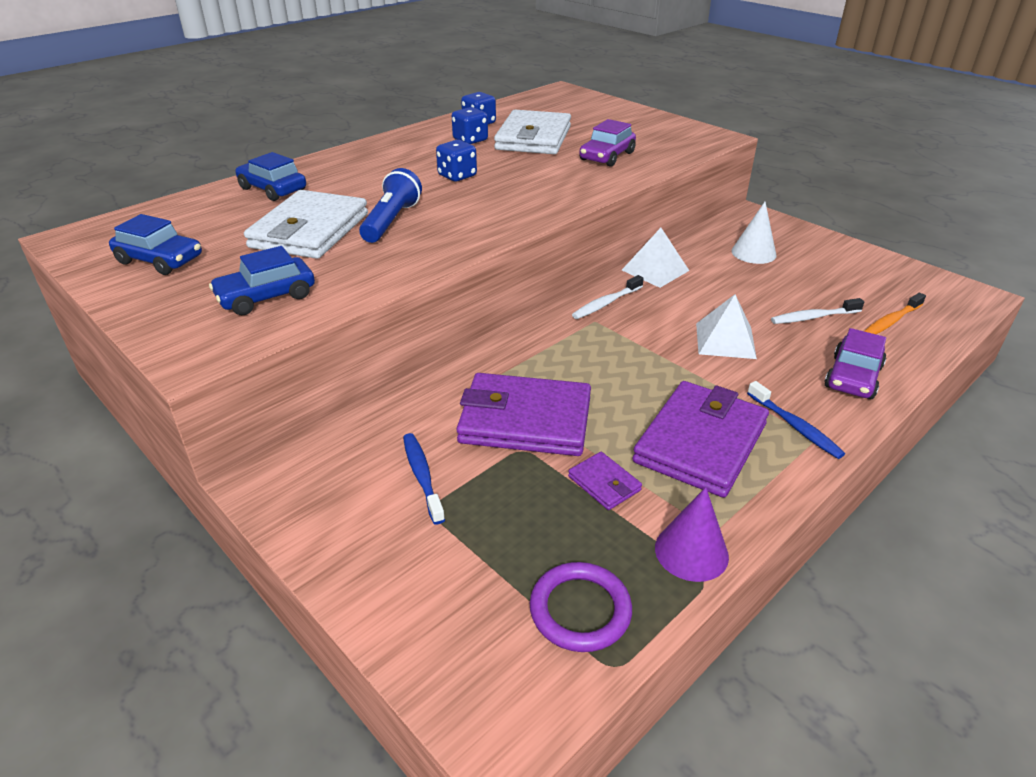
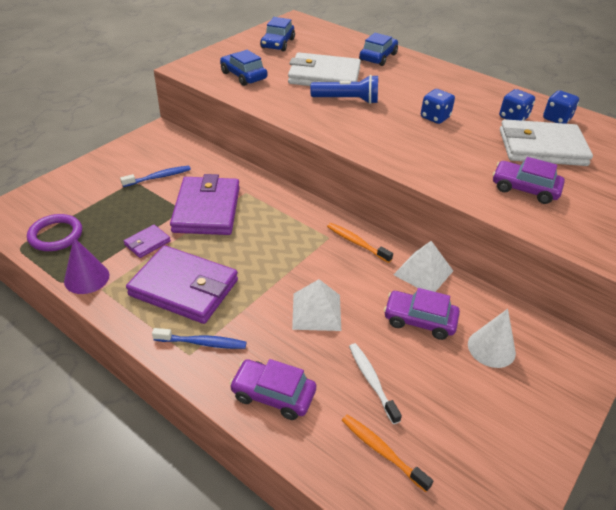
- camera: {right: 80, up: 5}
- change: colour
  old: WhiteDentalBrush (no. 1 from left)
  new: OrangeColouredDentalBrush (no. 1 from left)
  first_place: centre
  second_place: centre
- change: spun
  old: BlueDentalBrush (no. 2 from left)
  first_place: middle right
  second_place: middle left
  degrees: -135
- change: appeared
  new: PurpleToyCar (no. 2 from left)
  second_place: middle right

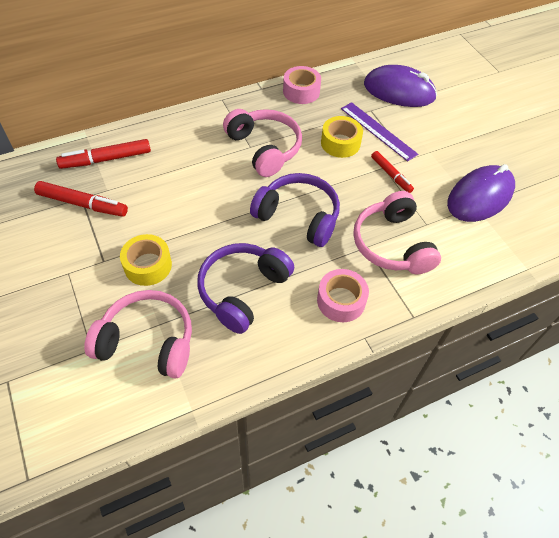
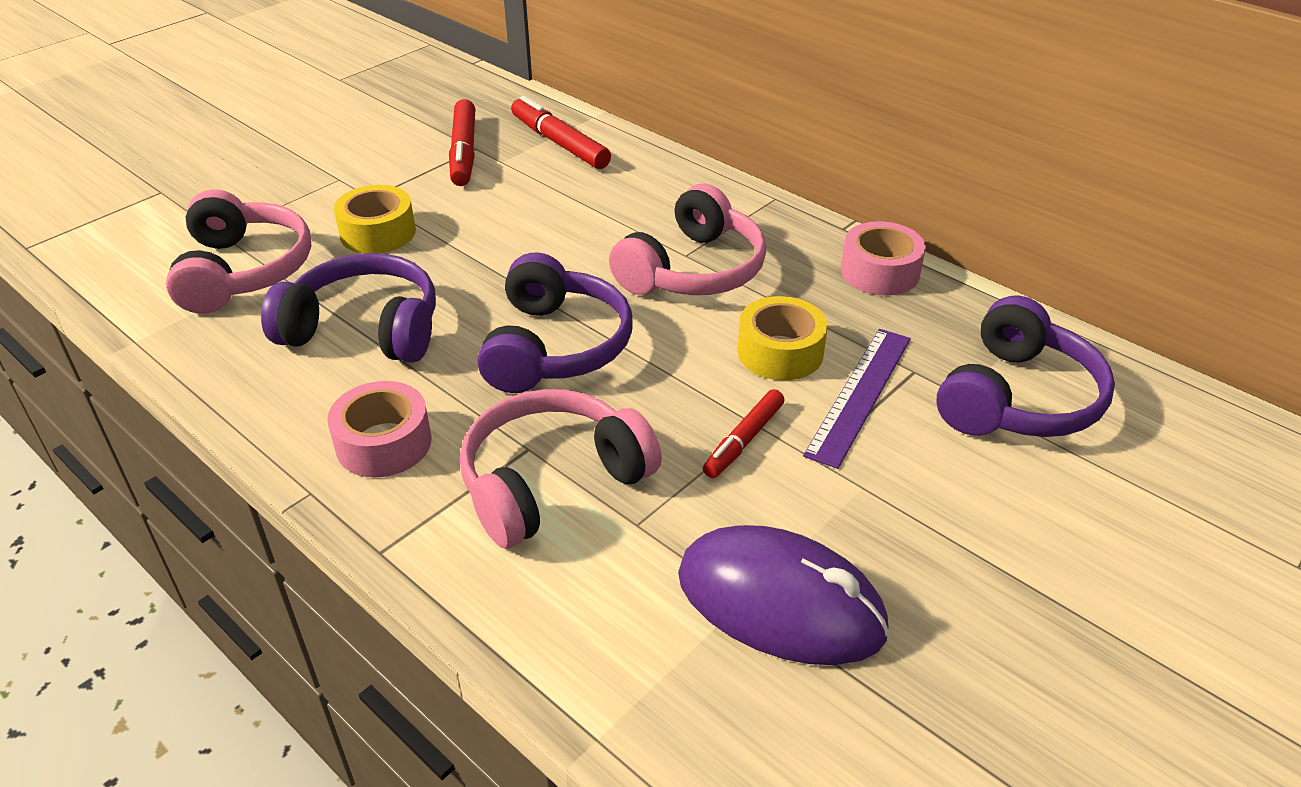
- camera: {right: 70, up: -15}
- change: exchanged
  old: PurpleMouse (no. 1 from left)
  new: PurpleHeadset (no. 3 from left)
  first_place: top right
  second_place: middle right

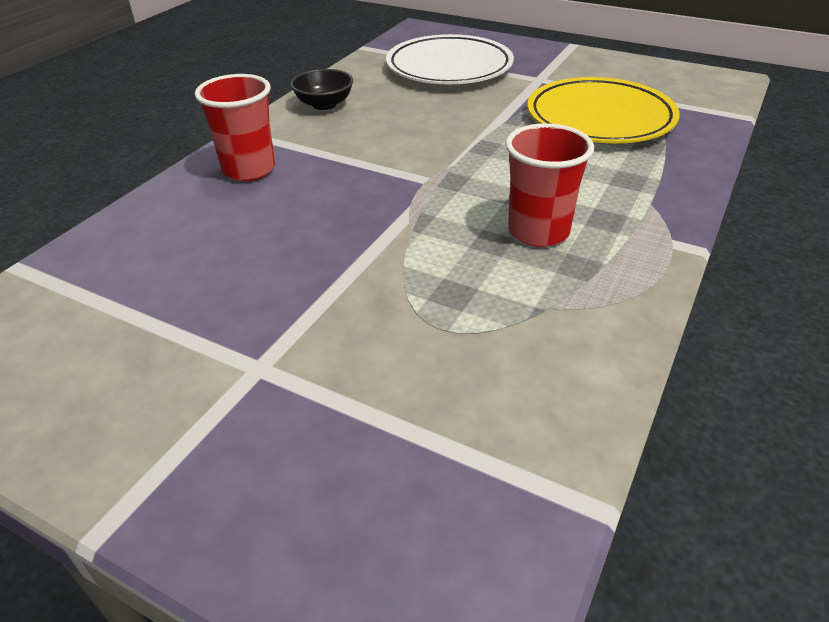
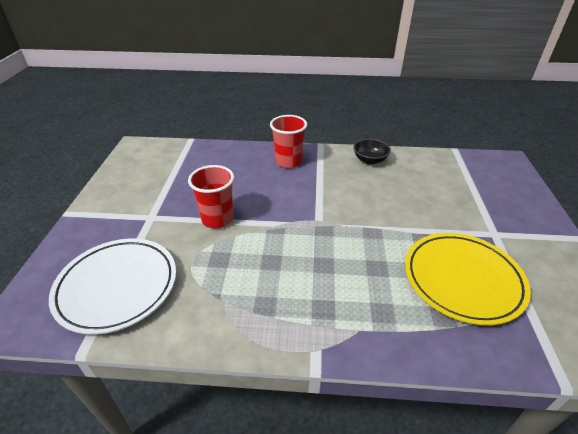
- camera: {right: 65, up: 0}
- change: relocated
  old: WhiteDinnerPlate
  first_place: top centre
  second_place: middle left
- change: relocated
  old: ScarletBeaker (no. 2 from left in the first image)
  new: ScarletBeaker (no. 1 from left)
  first_place: top centre
  second_place: centre

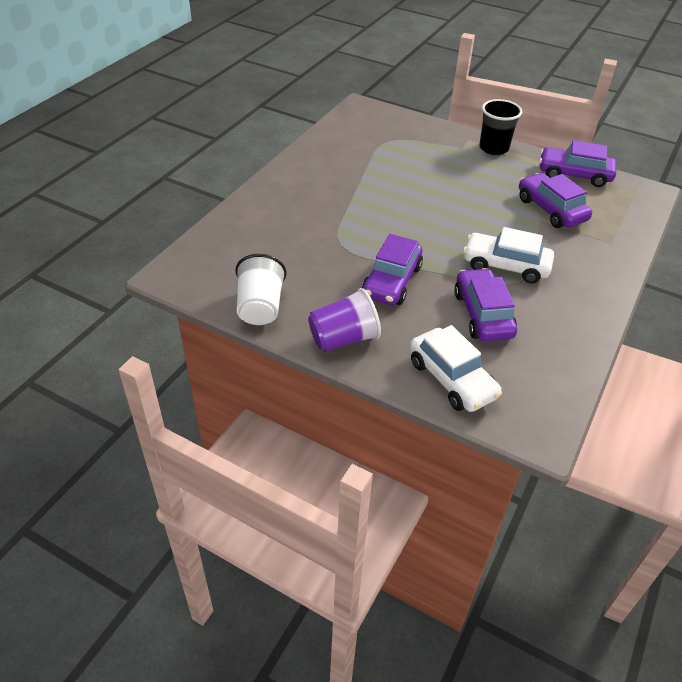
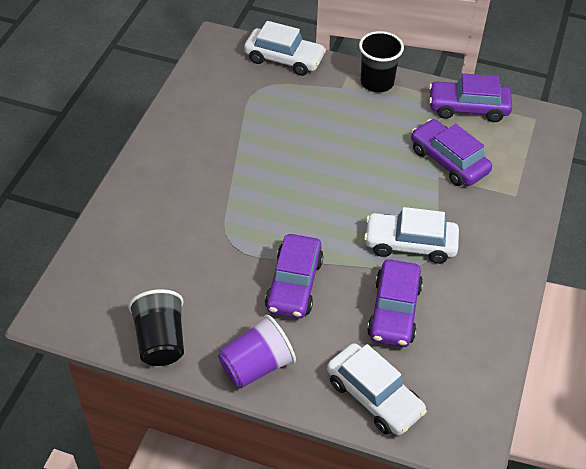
- camera: {right: -10, up: 5}
- change: colour
  old: WhiteBeaker
  new: EbonyBeaker (no. 1 from left)
  first_place: centre
  second_place: bottom left
- change: spun
  old: PurpleToyCar (no. 2 from left)
  first_place: middle right
  second_place: middle right
  degrees: -150
- change: appeared
  new: WhiteToyCar (no. 1 from left)
  second_place: top centre

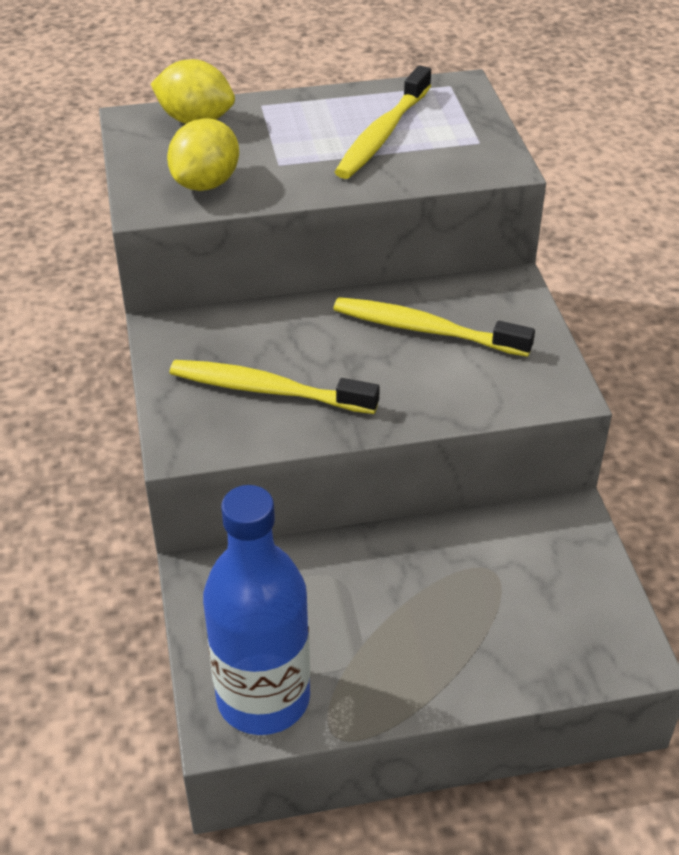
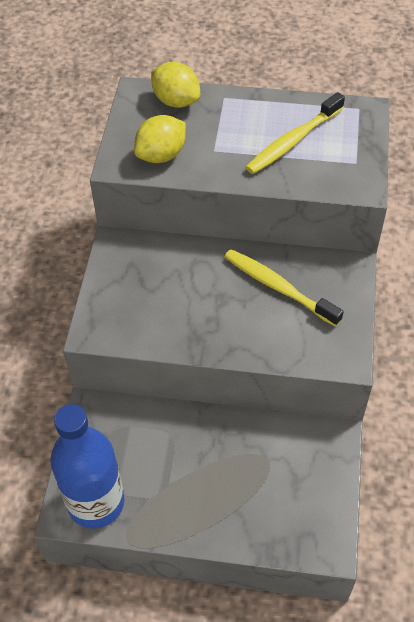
- camera: {right: 20, up: 10}
- change: missing
  old: GoldenDentalBrush (no. 1 from left)
  first_place: centre

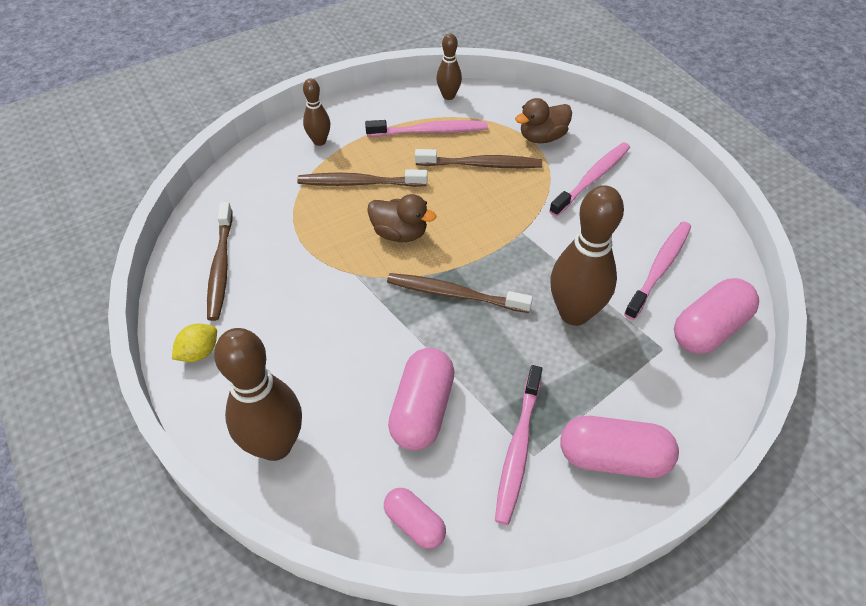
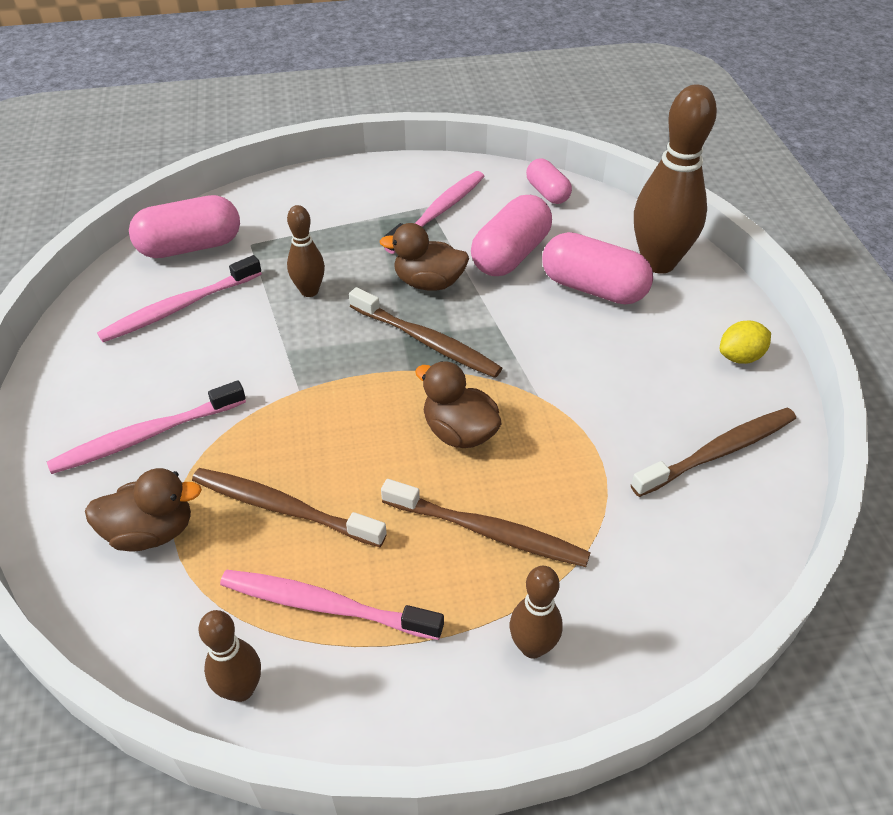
- camera: {right: -160, up: -5}
- change: size
  old: BrownSkittle (no. 4 from left in the first image)
  first_place: middle right
  second_place: top centre
  factor: 0.52
- change: spun
  old: BrownDentalBrush (no. 1 from left in the first image)
  first_place: middle left
  second_place: middle right
  degrees: 45
- change: relocated
  old: RosyCapsule (no. 3 from left in the first image)
  new: RosyCapsule (no. 4 from left)
  first_place: bottom right
  second_place: top right
- change: appeared
  new: BrownDuck (no. 2 from left)
  second_place: top centre

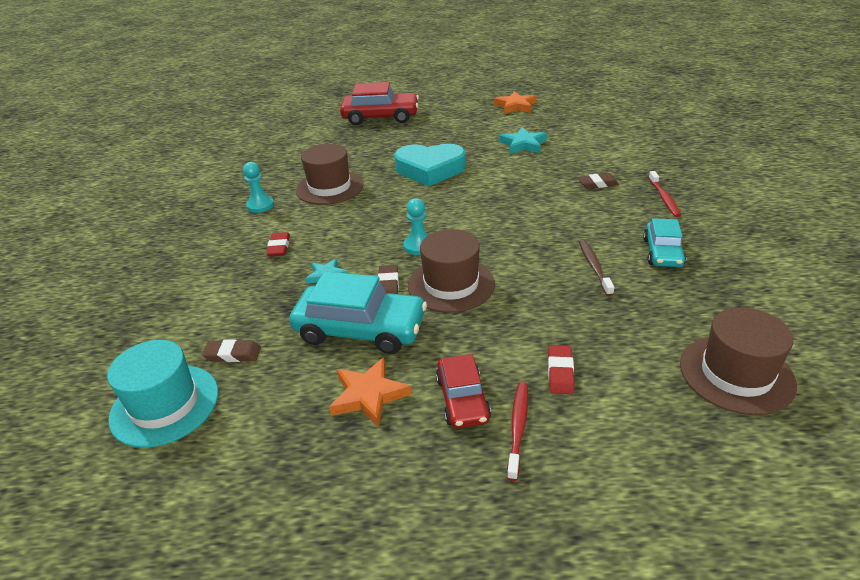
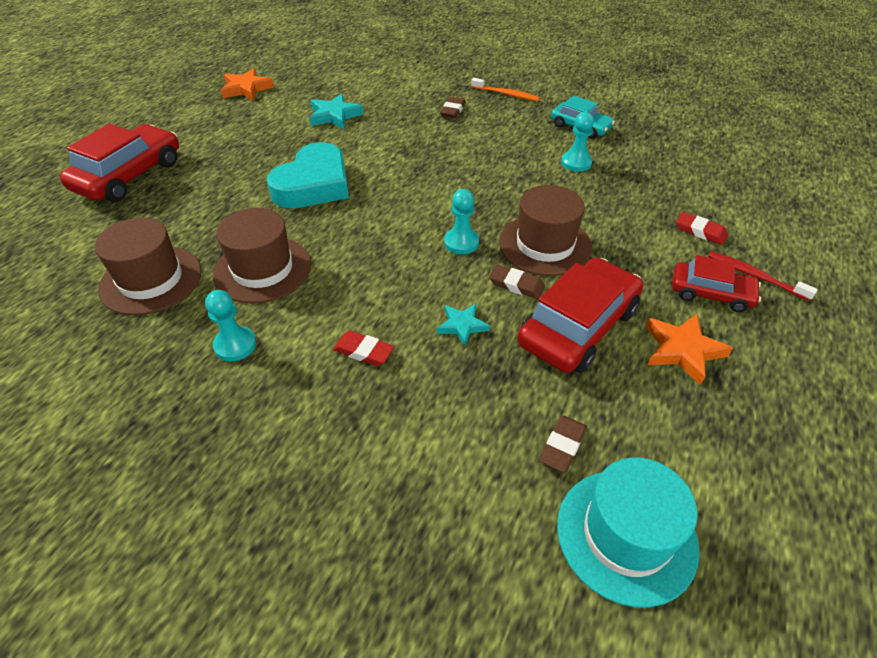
- camera: {right: -65, up: 10}
- change: colour
  old: ScarletDentalBrush (no. 2 from left)
  new: OrangeColouredDentalBrush
  first_place: middle right
  second_place: top centre
- change: exchanged
  old: BrownDentalBrush
  new: TurquoisePawn (no. 3 from left)
  first_place: middle right
  second_place: top centre
- change: colour
  old: TurquoiseToyCar (no. 1 from left)
  new: ScarletToyCar (no. 2 from left)
  first_place: centre
  second_place: centre
- change: relocated
  old: BrownTopHat (no. 3 from left in the first image)
  new: BrownTopHat (no. 1 from left)
  first_place: middle right
  second_place: middle left

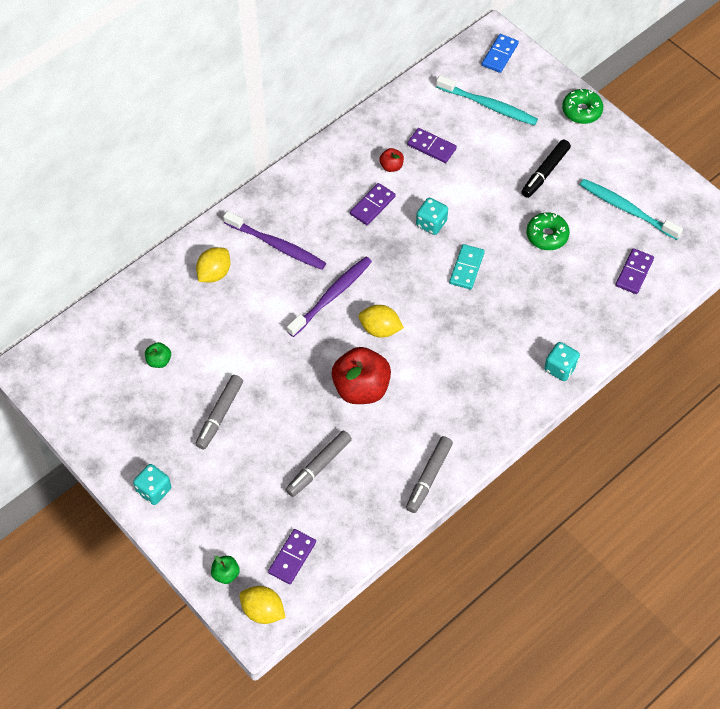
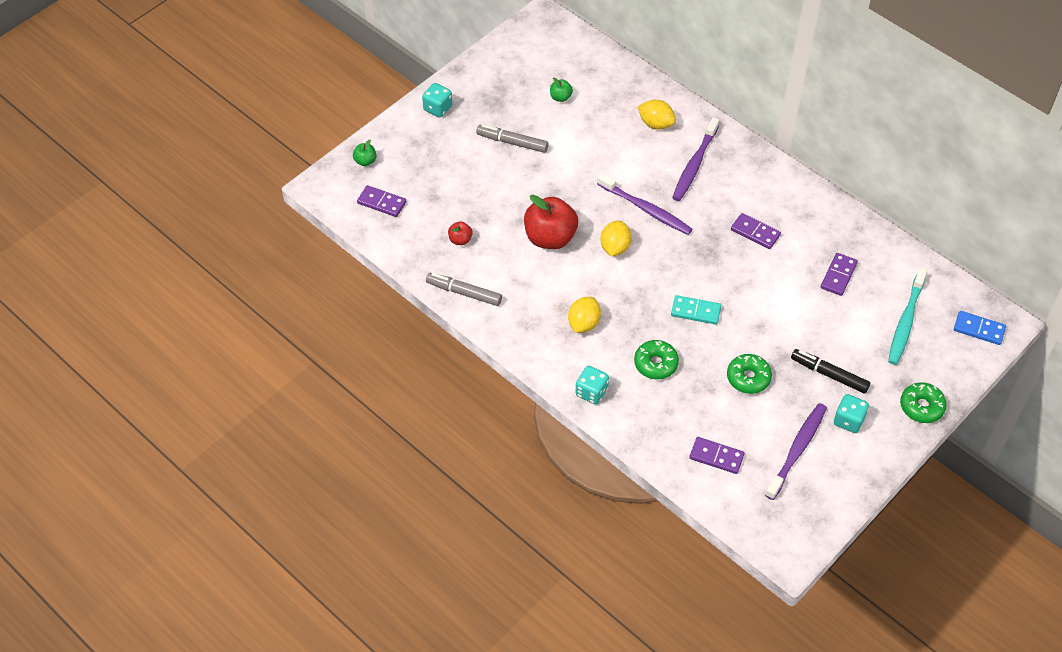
- camera: {right: 85, up: -5}
- change: relocated
  old: ScarletToyApple (no. 2 from left in the first image)
  new: ScarletToyApple (no. 1 from left)
  first_place: top centre
  second_place: centre
- change: colour
  old: TurquoiseDentalBrush (no. 2 from left)
  new: PurpleDentalBrush (no. 3 from left)
  first_place: top right
  second_place: bottom right
- change: relocated
  old: TurquoiseDie (no. 2 from left in the first image)
  new: TurquoiseDie (no. 3 from left)
  first_place: top centre
  second_place: middle right
- change: missing
  old: AshGreyMarkerPen (no. 2 from left)
  first_place: centre
- change: relocated
  old: GoldenToyLemon (no. 2 from left in the first image)
  new: GoldenToyLemon (no. 1 from left)
  first_place: bottom centre
  second_place: centre
- change: appeared
  new: EmeraldDonut (no. 1 from left)
  second_place: centre

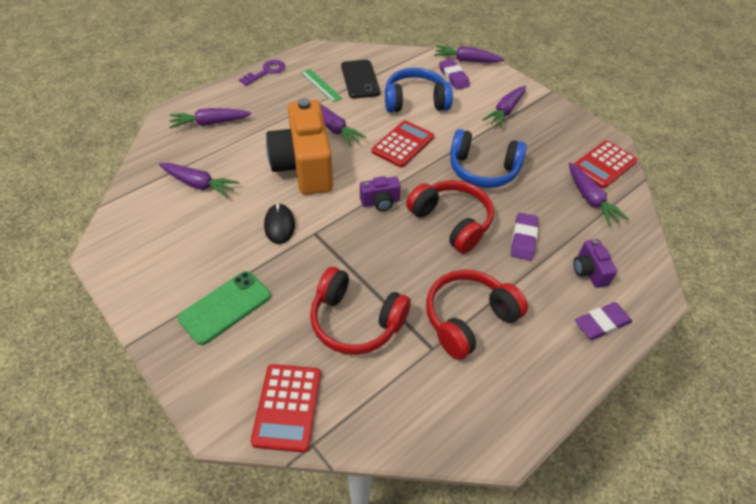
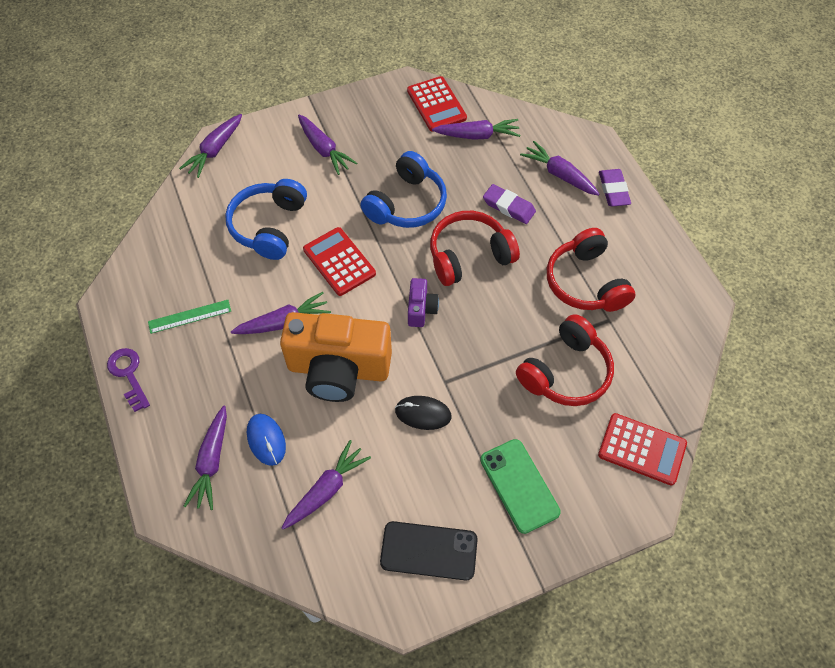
- camera: {right: -70, up: 10}
- change: missing
  old: PurpleGumEraser (no. 1 from left)
  first_place: top centre
- change: relocated
  old: EbonyPhone
  first_place: top centre
  second_place: bottom centre
- change: exchanged
  old: PurpleCamera (no. 2 from left)
  new: PurpleRootVegetable (no. 7 from left)
  first_place: middle right
  second_place: top right
- change: appeared
  new: BlueMouse
  second_place: middle left

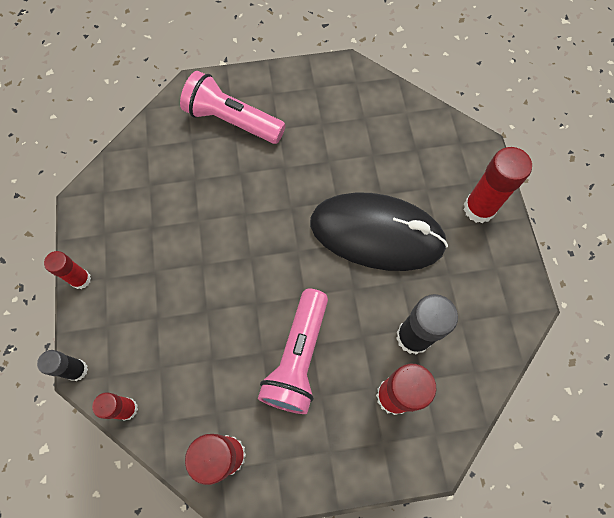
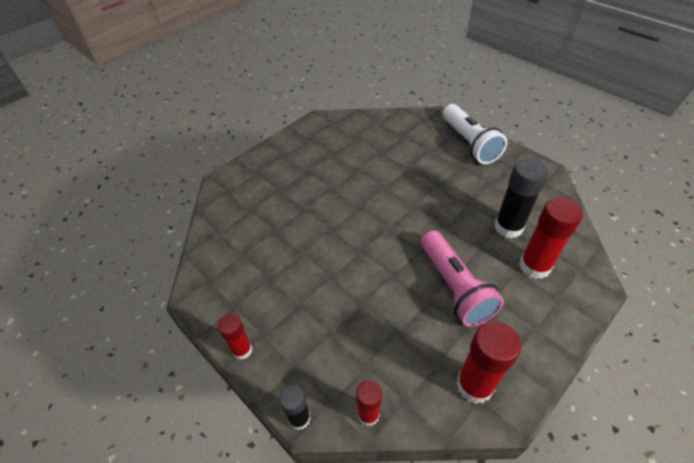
- camera: {right: -35, up: -20}
- change: missing
  old: RosyFlashlight (no. 1 from left)
  first_place: top centre
- change: exchanged
  old: ScarletGlue (no. 5 from left)
  new: WhiteFlashlight
  first_place: middle right
  second_place: top right
- change: missing
  old: EbonyMouse
  first_place: centre

